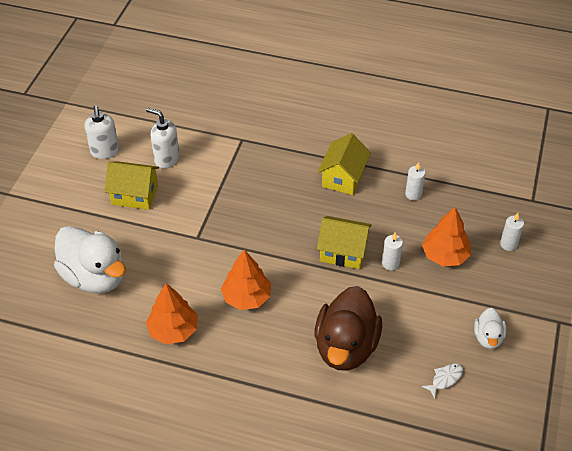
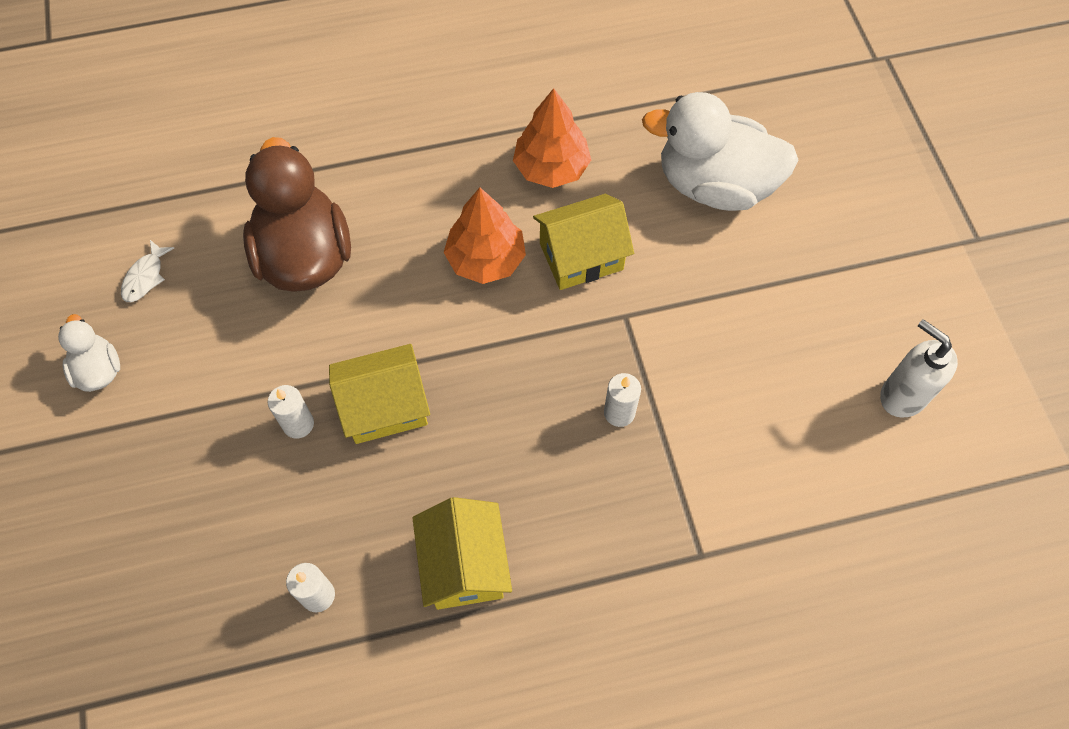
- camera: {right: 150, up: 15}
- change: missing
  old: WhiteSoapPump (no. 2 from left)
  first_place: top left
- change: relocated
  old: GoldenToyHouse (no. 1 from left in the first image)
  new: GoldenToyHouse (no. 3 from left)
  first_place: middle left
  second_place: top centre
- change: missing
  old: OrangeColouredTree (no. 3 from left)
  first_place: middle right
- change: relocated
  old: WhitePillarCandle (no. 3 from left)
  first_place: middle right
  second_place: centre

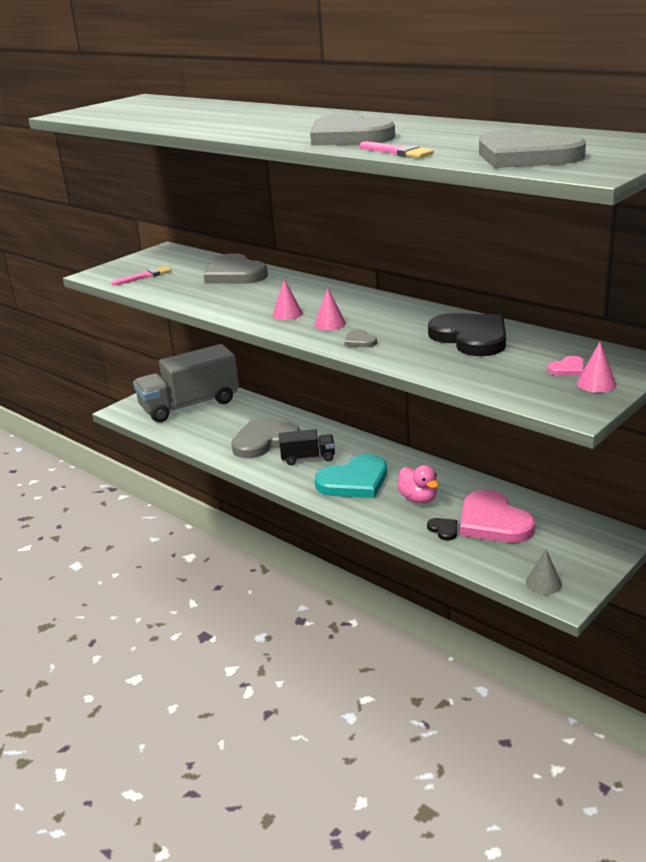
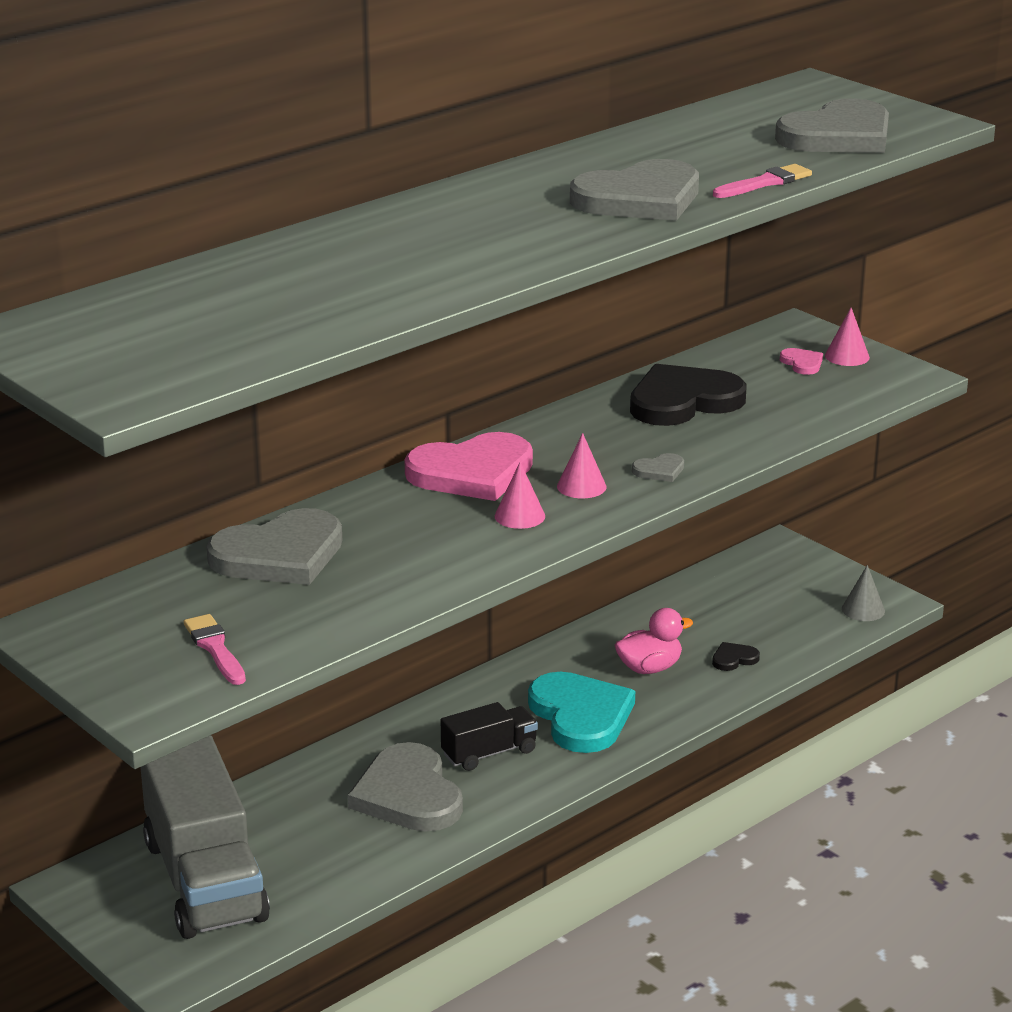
- camera: {right: -85, up: 0}
- change: spun
  old: EbonyLorry
  first_place: centre
  second_place: bottom centre
  degrees: 60
- change: relocated
  old: RosyHeartShape (no. 1 from left)
  first_place: middle right
  second_place: centre

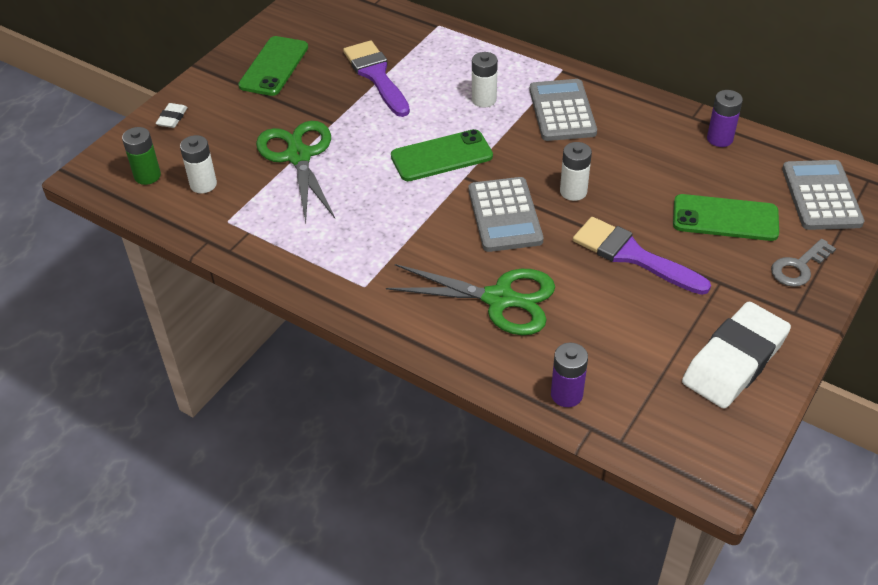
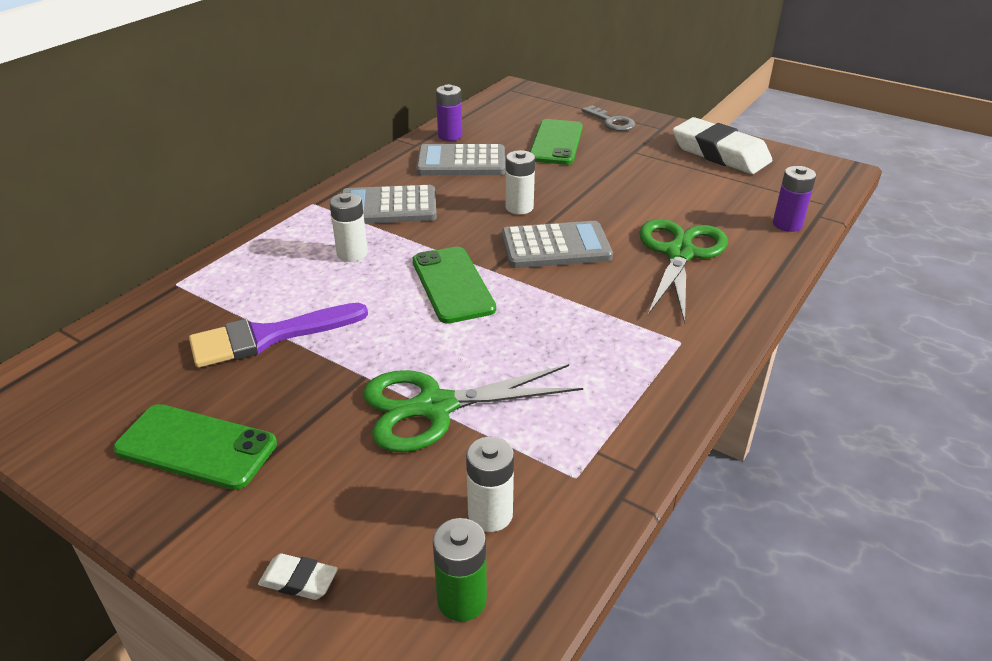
- camera: {right: -90, up: -10}
- change: relocated
  old: AshGreyCalculator (no. 3 from left in the first image)
  new: AshGreyCalculator (no. 2 from left)
  first_place: middle right
  second_place: top centre
- change: missing
  old: PurplePaintbrush (no. 2 from left)
  first_place: middle right

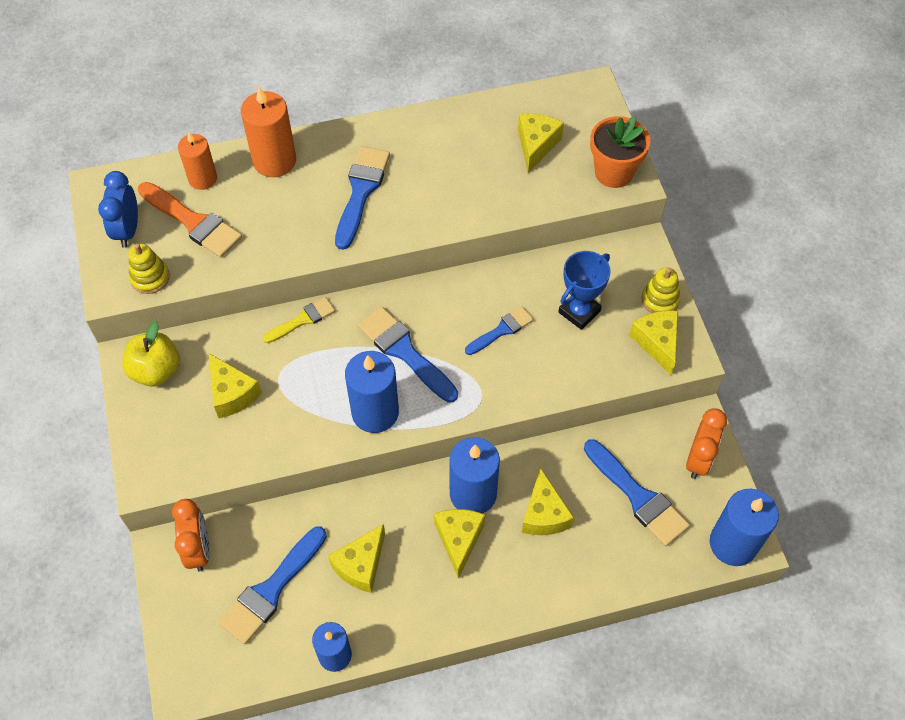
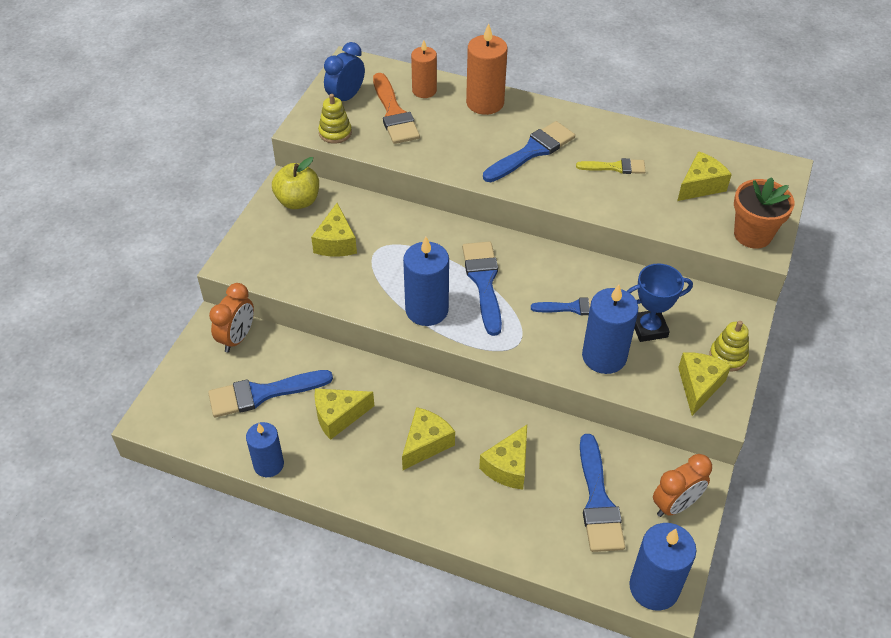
- camera: {right: 35, up: -10}
- change: relocated
  old: GoldenPaintbrush
  first_place: middle left
  second_place: top right
- change: relocated
  old: BluePillarCandle (no. 3 from left)
  first_place: centre
  second_place: middle right

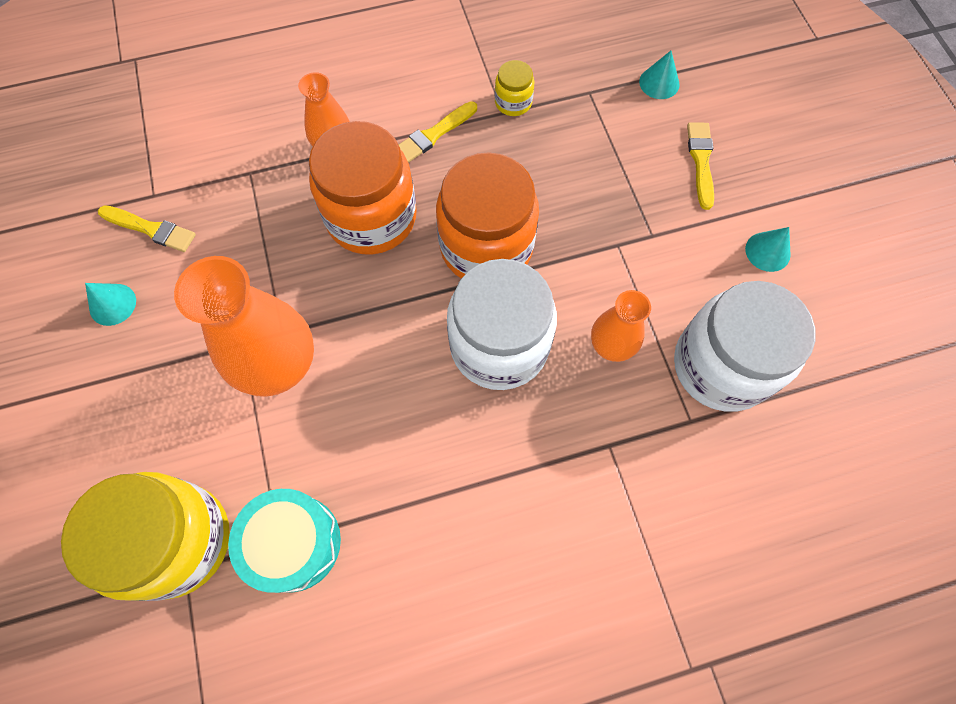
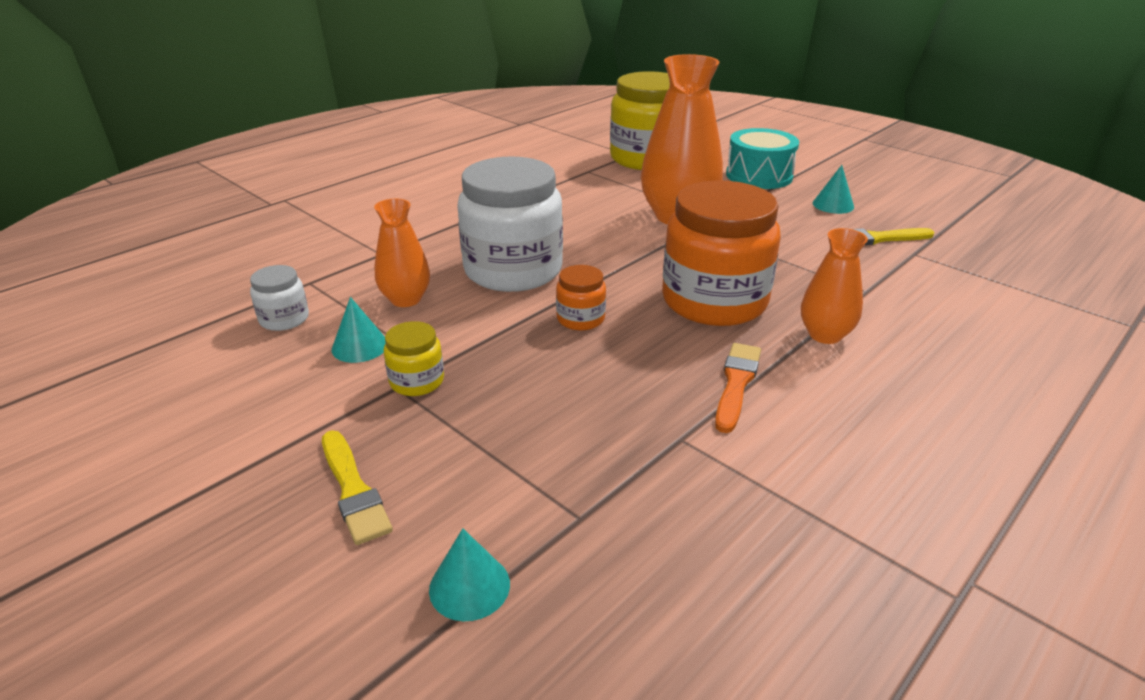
- camera: {right: 150, up: -35}
- change: relocated
  old: GoldenJamJar (no. 2 from left in the first image)
  new: GoldenJamJar (no. 1 from left)
  first_place: top centre
  second_place: centre
- change: colour
  old: GoldenPaintbrush (no. 2 from left)
  new: OrangeColouredPaintbrush
  first_place: top centre
  second_place: centre
- change: size
  old: OrangeColouredJamJar (no. 2 from left in the first image)
  first_place: top centre
  second_place: centre
  factor: 0.44
- change: relocated
  old: TurquoiseConeShape (no. 3 from left in the first image)
  new: TurquoiseConeShape (no. 1 from left)
  first_place: middle right
  second_place: middle left
- change: size
  old: WhiteJamJar (no. 2 from left in the first image)
  first_place: middle right
  second_place: middle left
  factor: 0.44
- change: relocated
  old: TurquoiseDrum
  first_place: bottom left
  second_place: top centre

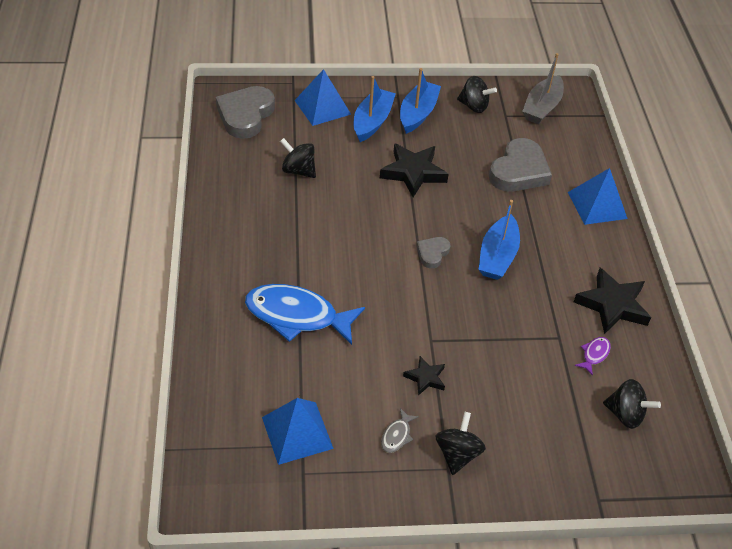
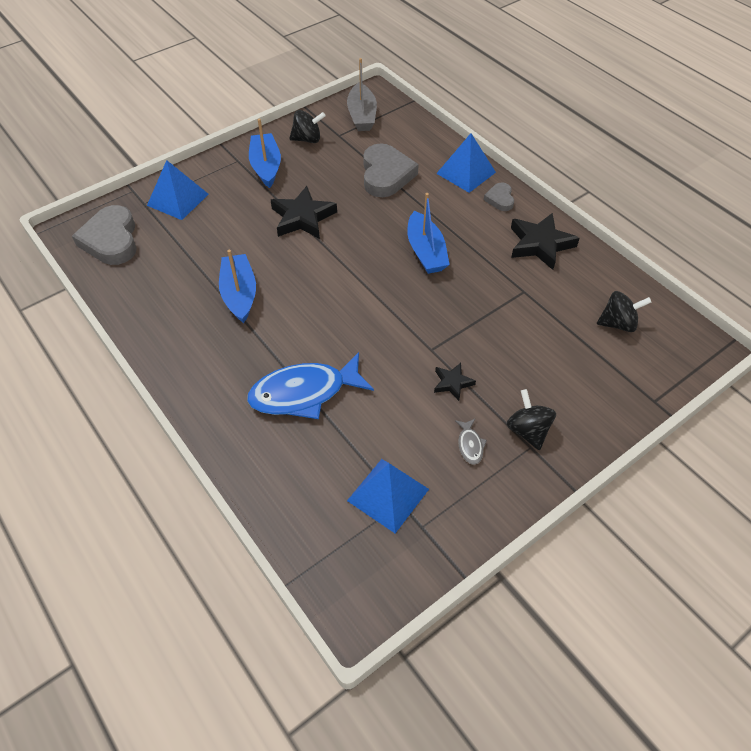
- camera: {right: -30, up: 5}
- change: relocated
  old: BlueBoat (no. 1 from left)
  first_place: top centre
  second_place: middle left
- change: missing
  old: EbonySpinningTop (no. 1 from left)
  first_place: top centre
- change: relocated
  old: AshGreyHeartShape (no. 2 from left in the first image)
  new: AshGreyHeartShape (no. 3 from left)
  first_place: centre
  second_place: top centre
- change: missing
  old: PurpleToyFish
  first_place: middle right

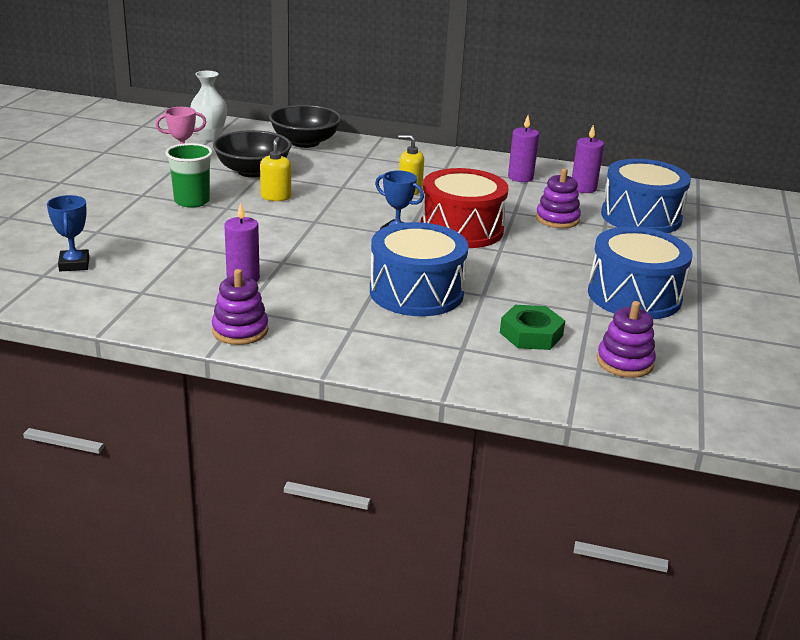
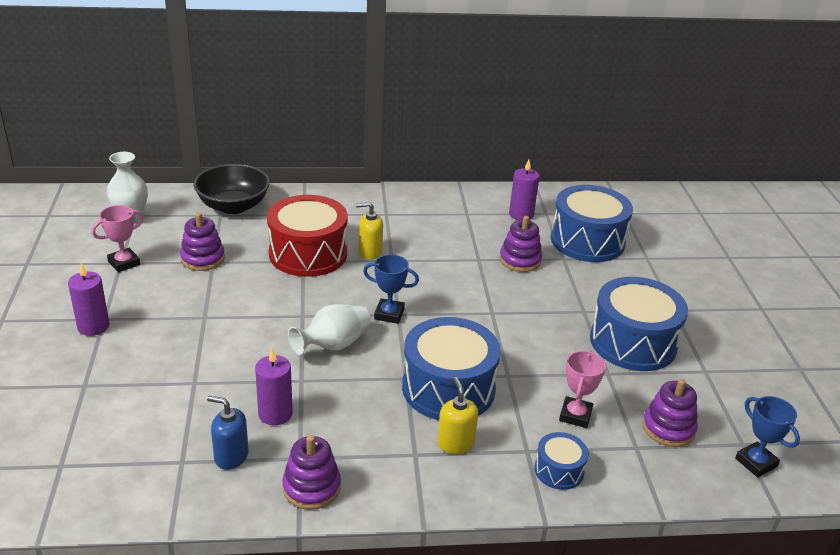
- camera: {right: -20, up: 5}
- change: relocated
  old: PurplePillarCandle (no. 2 from left in the first image)
  new: PurplePillarCandle (no. 1 from left)
  first_place: top centre
  second_place: middle left
- change: exchanged
  old: EbonyBowl (no. 1 from left)
  new: PurpleRingStacker (no. 1 from left)
  first_place: top left
  second_place: middle left
- change: relocated
  old: GoldenSoapPump (no. 1 from left in the first image)
  new: GoldenSoapPump (no. 2 from left)
  first_place: top centre
  second_place: bottom centre
- change: missing
  old: EmeraldBeaker
  first_place: top left
- change: relocated
  old: ScarletDrum
  first_place: top centre
  second_place: centre
- change: relocated
  old: BlueAwardCup (no. 1 from left in the first image)
  new: BlueAwardCup (no. 2 from left)
  first_place: middle left
  second_place: bottom right
- change: exchanged
  old: EmeraldNut
  new: RosyAwardCup (no. 2 from left)
  first_place: centre
  second_place: bottom right
- change: appeared
  new: WhiteTallVase (no. 2 from left)
  second_place: centre
- change: appeared
  new: BlueSoapPump
  second_place: bottom left
- change: appeared
  new: BlueDrum (no. 2 from left)
  second_place: bottom right

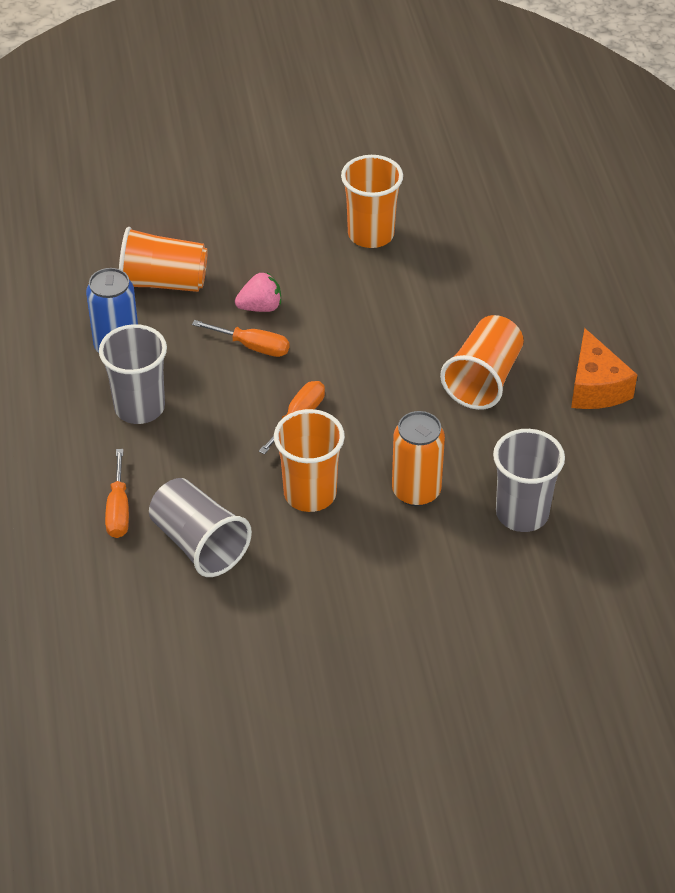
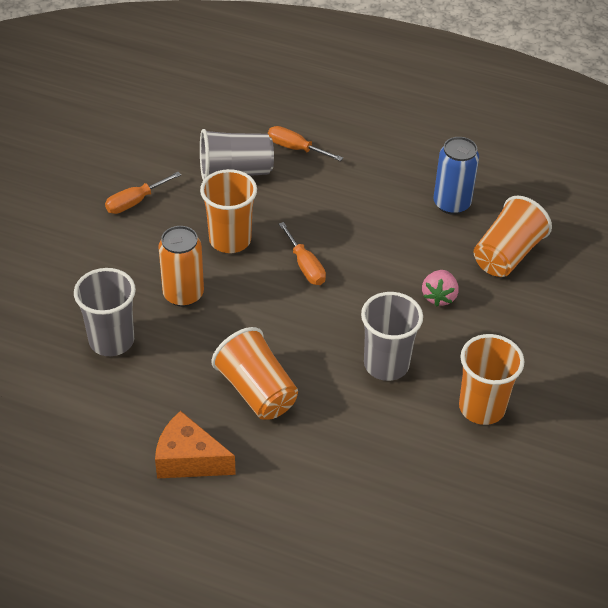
- camera: {right: 120, up: 0}
- change: relocated
  old: OrangeColouredScrewdriver (no. 2 from left in the first image)
  new: OrangeColouredScrewdriver (no. 1 from left)
  first_place: centre
  second_place: top left
- change: relocated
  old: AshGreyBeaker (no. 1 from left in the first image)
  new: AshGreyBeaker (no. 3 from left)
  first_place: middle left
  second_place: centre

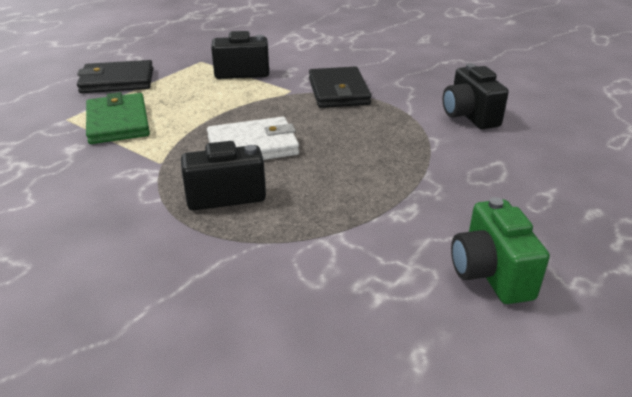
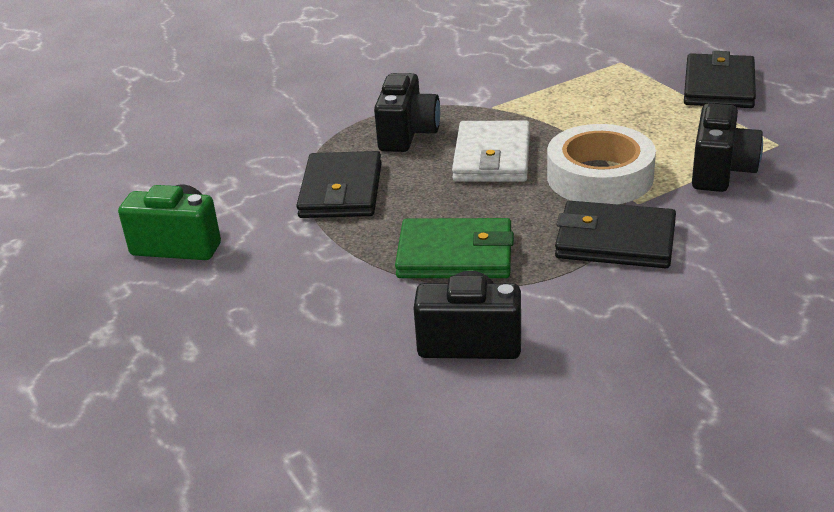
- camera: {right: 115, up: 0}
- change: relocated
  old: EmeraldBillfold
  first_place: top left
  second_place: centre
- change: appeared
  new: WhiteRollOfTape
  second_place: top right
- change: appeared
  new: EbonyBillfold (no. 1 from left)
  second_place: centre

